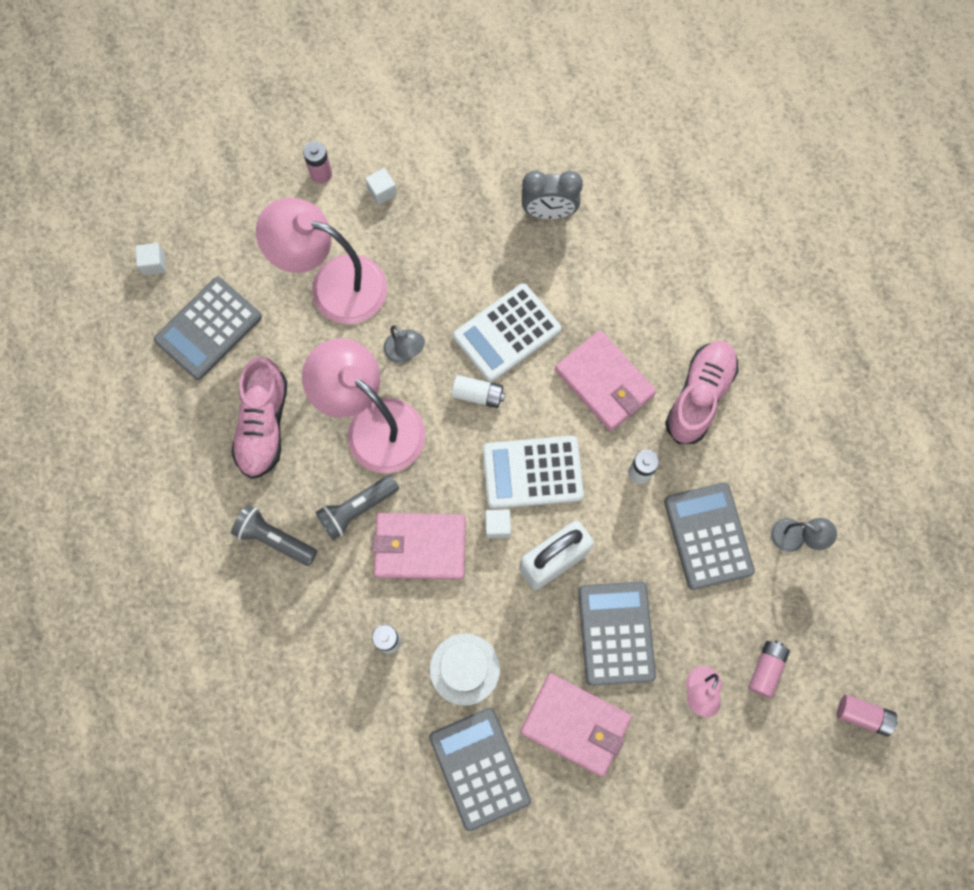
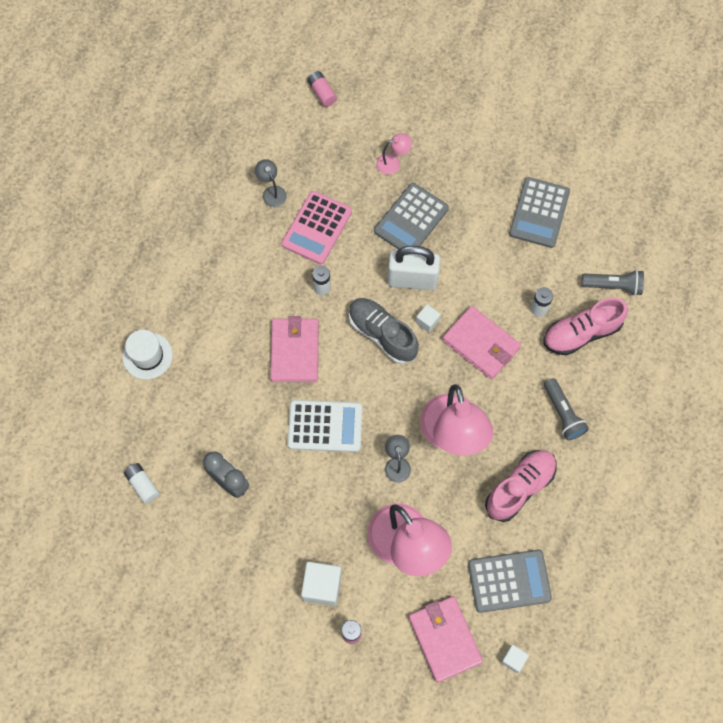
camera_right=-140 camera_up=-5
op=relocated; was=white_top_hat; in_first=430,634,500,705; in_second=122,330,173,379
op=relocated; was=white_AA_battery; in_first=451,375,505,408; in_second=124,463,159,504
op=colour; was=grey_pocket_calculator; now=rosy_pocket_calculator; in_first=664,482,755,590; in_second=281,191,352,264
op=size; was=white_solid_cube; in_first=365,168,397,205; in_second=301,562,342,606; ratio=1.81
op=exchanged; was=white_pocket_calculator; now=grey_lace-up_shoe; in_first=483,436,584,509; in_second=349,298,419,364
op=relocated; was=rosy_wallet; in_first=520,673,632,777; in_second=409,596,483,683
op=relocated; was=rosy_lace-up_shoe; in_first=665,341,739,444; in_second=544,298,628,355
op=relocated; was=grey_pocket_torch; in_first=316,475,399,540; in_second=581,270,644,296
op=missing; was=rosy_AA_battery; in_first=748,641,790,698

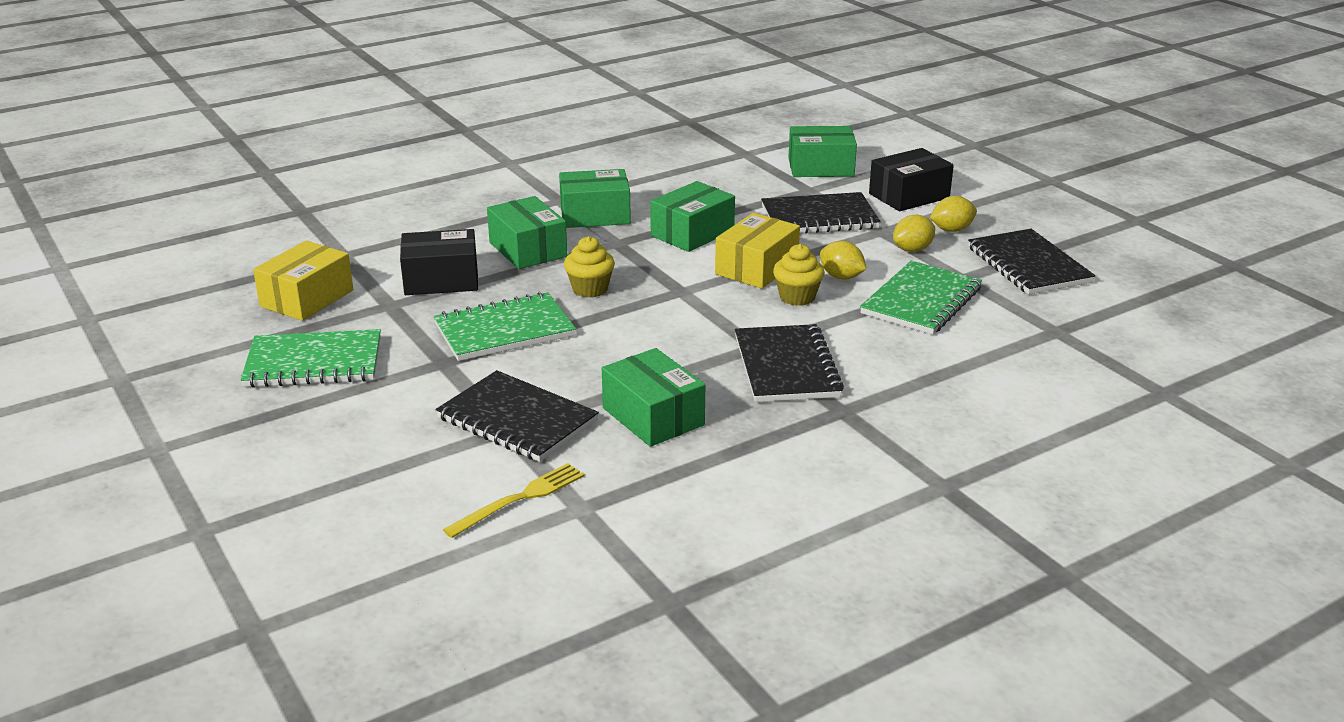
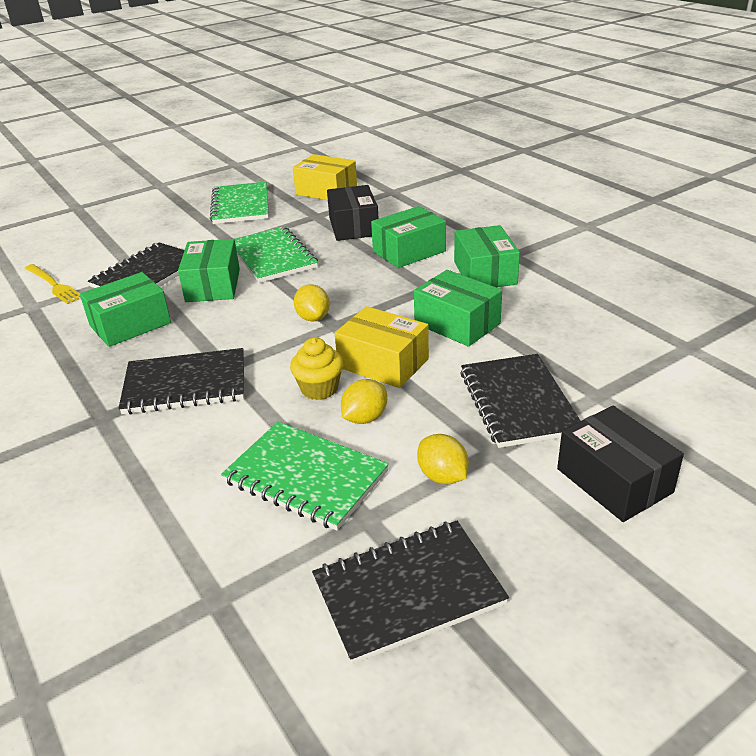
camera_right=90 camera_up=5
op=relocated; was=emerald_parcel; in_first=788,126,857,177; in_second=178,239,240,302
op=relocated; was=bright_yellow_citrus_fruit; in_first=930,196,977,232; in_second=294,284,330,322
op=missing; was=bright_yellow_cupcake; in_first=564,236,615,298

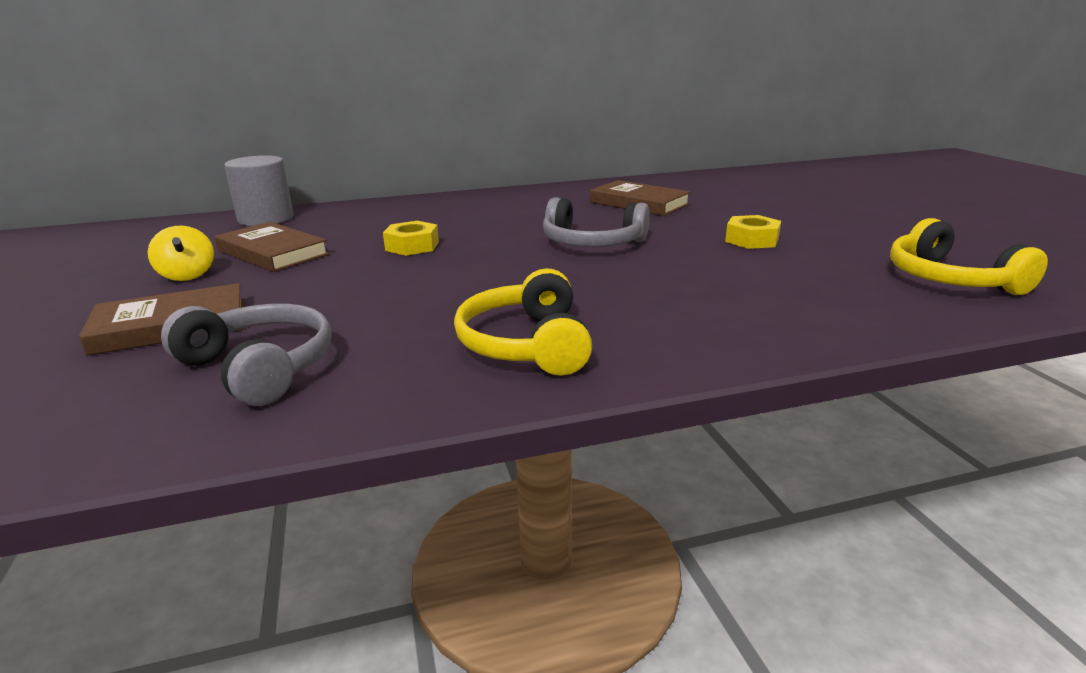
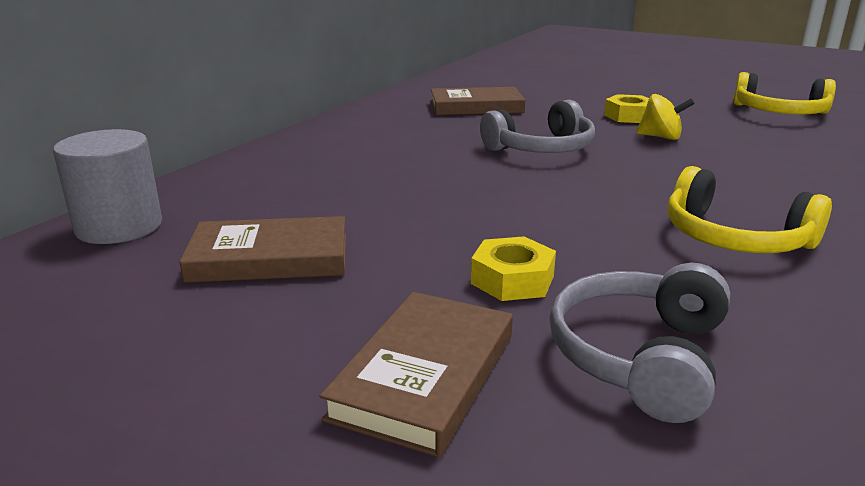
camera_right=-45 camera_up=0
op=relocated; was=bright_yellow_hex_nut; in_first=383,221,439,256; in_second=471,236,556,301
op=spun; was=grey_over-ear_headphones; in_first=161,304,331,406; in_second=550,263,730,423; clockwise=-60
op=relocated; was=bright_yellow_whirligig; in_first=148,226,214,281; in_second=636,94,695,140

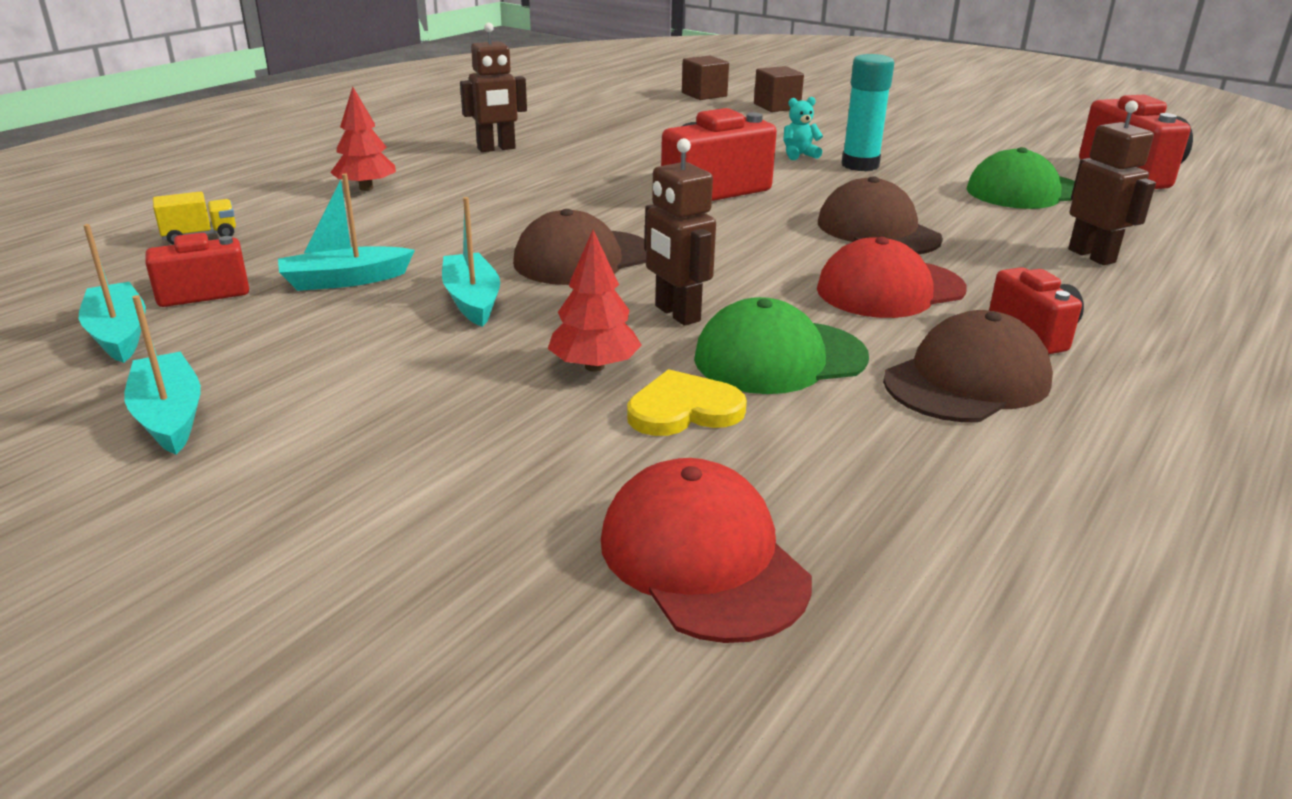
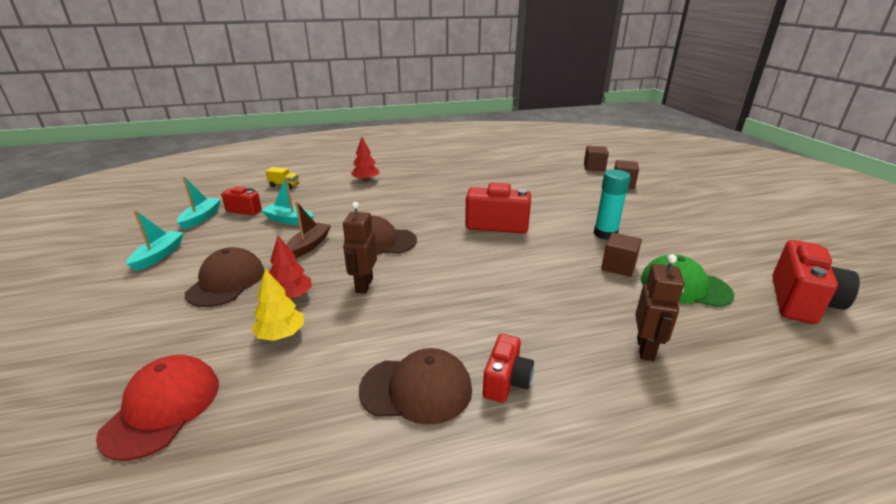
camera_right=40 camera_up=0
op=relocated; was=brown_baseball_cap; in_first=818,176,943,254; in_second=185,247,265,307
op=exchanged; was=bright_yellow_heart; now=bright_yellow_toy_tree; in_first=627,369,747,436; in_second=251,269,304,341
op=colour; was=aqua_toy_boat; now=brown_toy_boat; in_first=442,197,500,327; in_second=286,201,331,259
op=appeared; now=brown_solid_cube; in_second=601,232,642,277
op=missing; was=brown_robot; in_first=460,23,527,152
op=missing; was=emerald_baseball_cap; in_first=694,297,869,394
op=missing; was=aqua_teddy_bear; in_first=783,97,823,160
op=missing; was=red_baseball_cap; in_first=817,237,967,318

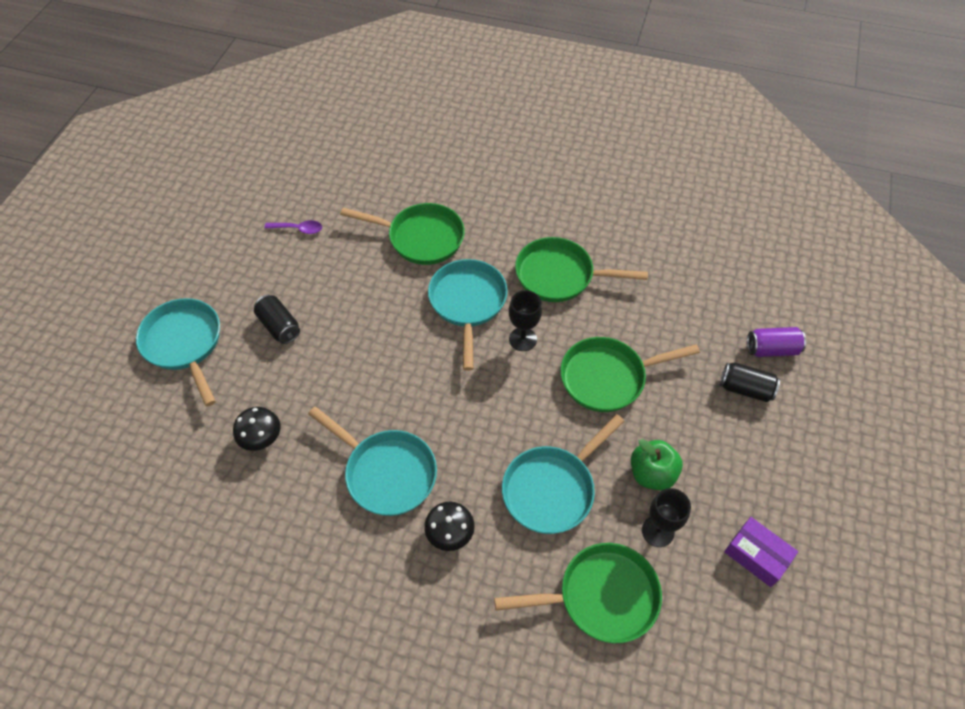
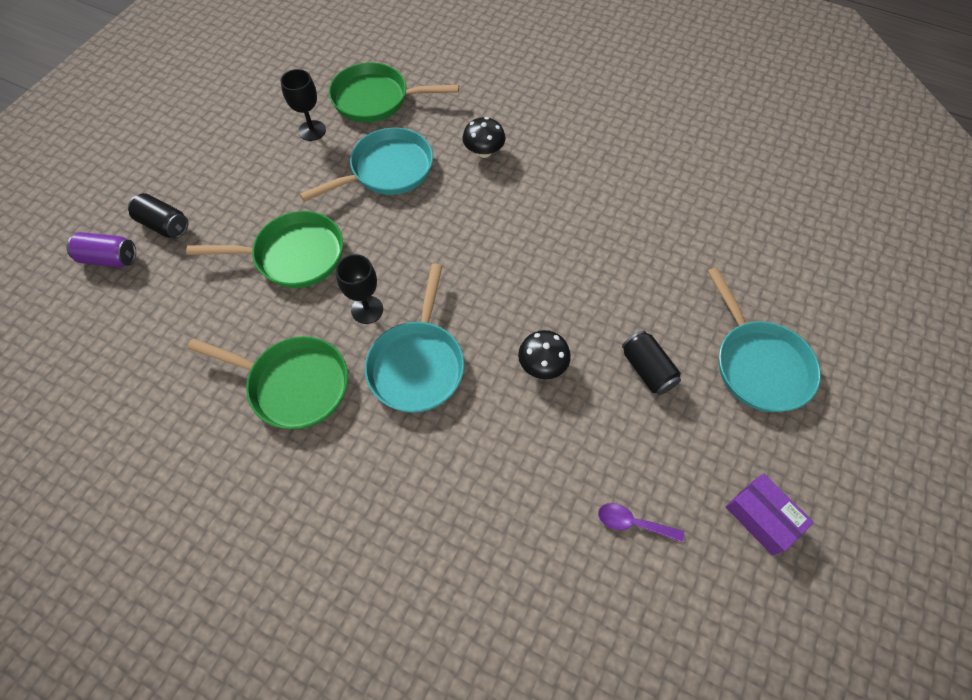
camera_right=-170 camera_up=5
op=relocated; was=jet-black_toadstool; in_first=233,407,281,451; in_second=518,330,571,379
op=relocated; was=purple_parcel; in_first=724,517,798,587; in_second=726,474,814,556
op=missing; was=aqua_skillet; in_first=308,406,437,516
op=missing; was=emerald_skillet; in_first=340,203,465,265
op=missing; was=emerald_toy_apple; in_first=631,439,683,490

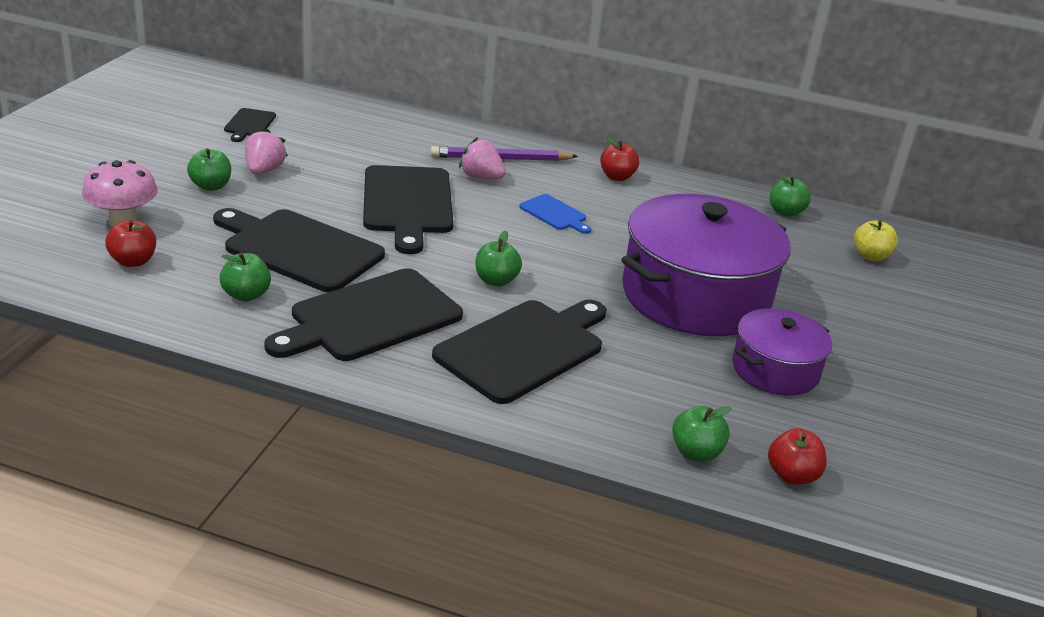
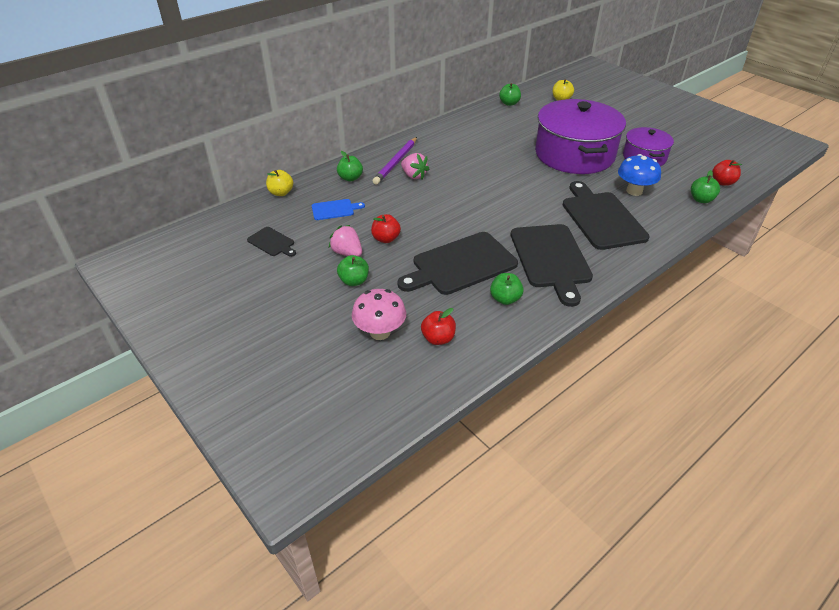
camera_right=-55 camera_up=10
op=appeared; now=bright_yellow_toy_apple; in_second=266,170,293,196
op=relocated; was=cobalt_bread_board; in_first=519,194,591,234; in_second=312,199,365,220
op=relocated; was=emerald_toy_apple; in_first=476,231,522,286; in_second=337,151,363,181
op=relocated; was=red_toy_apple; in_first=600,137,639,181; in_second=371,214,401,243
op=spun; was=rosy_berry; in_first=459,137,506,179; in_second=401,153,429,179; clockwise=-105
op=appeared; now=cobalt_toadstool; in_second=618,154,661,196
op=missing; was=jet-black_bread_board; in_first=363,165,454,254

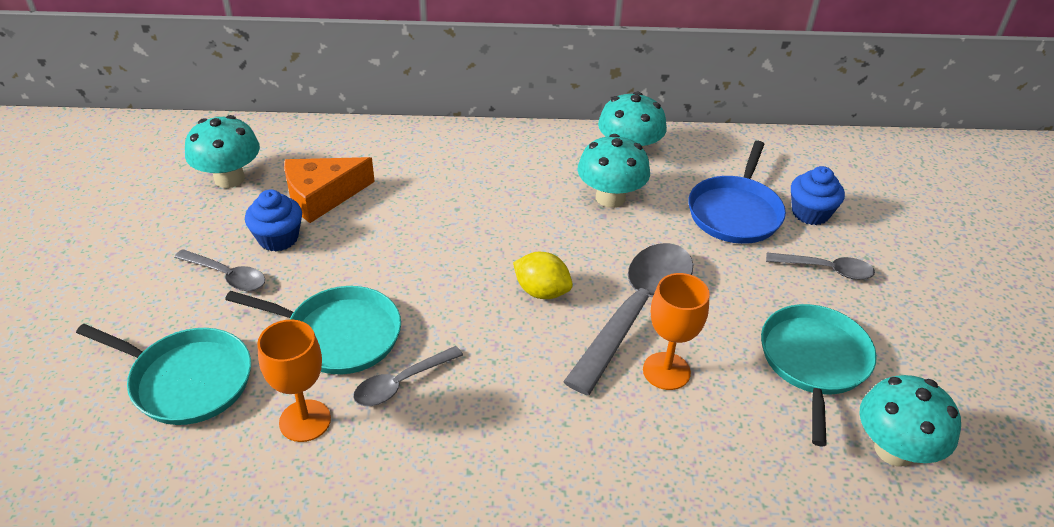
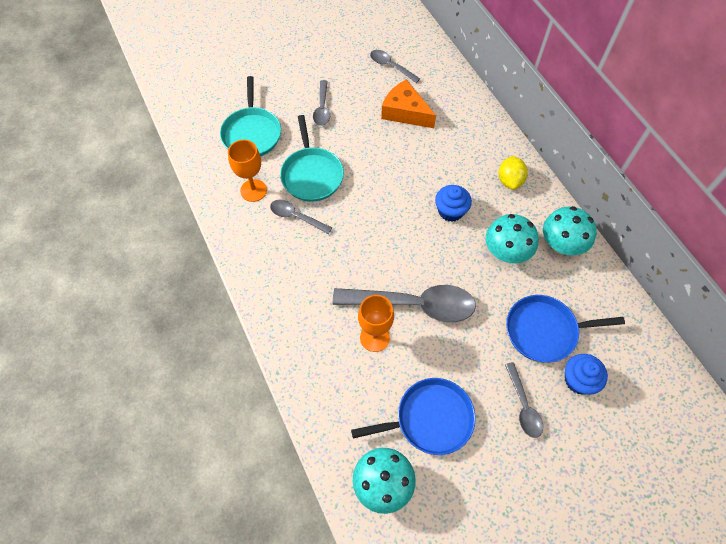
camera_right=65 camera_up=20
op=colour; was=aqua_skillet; now=cobalt_skillet; in_first=761,304,877,446; in_second=351,378,476,455
op=exchanged; was=aqua_toadstool; now=grey_teaspoon; in_first=185,115,260,188; in_second=370,50,420,83
op=relocated; was=cobalt_cupcake; in_first=245,190,302,252; in_second=435,185,472,222
op=relocated; was=bright_yellow_citrus_fruit; in_first=513,252,573,299; in_second=499,156,528,190

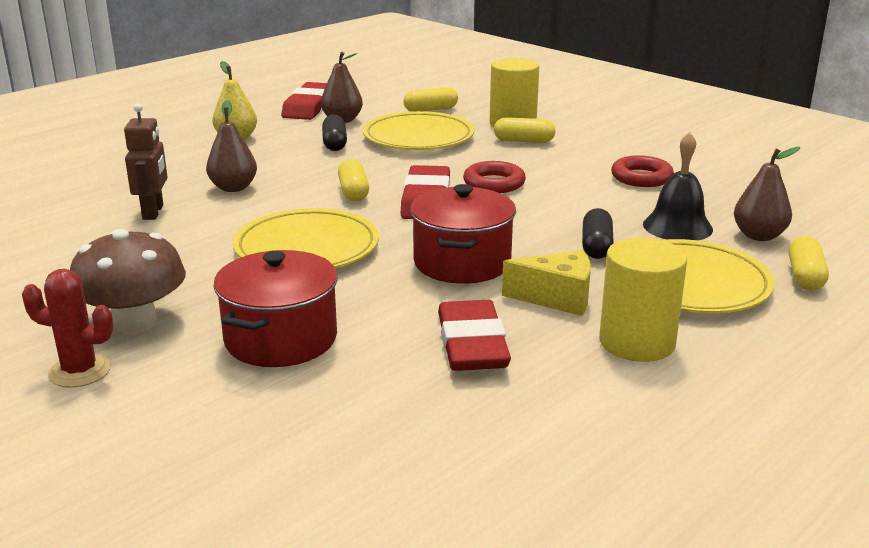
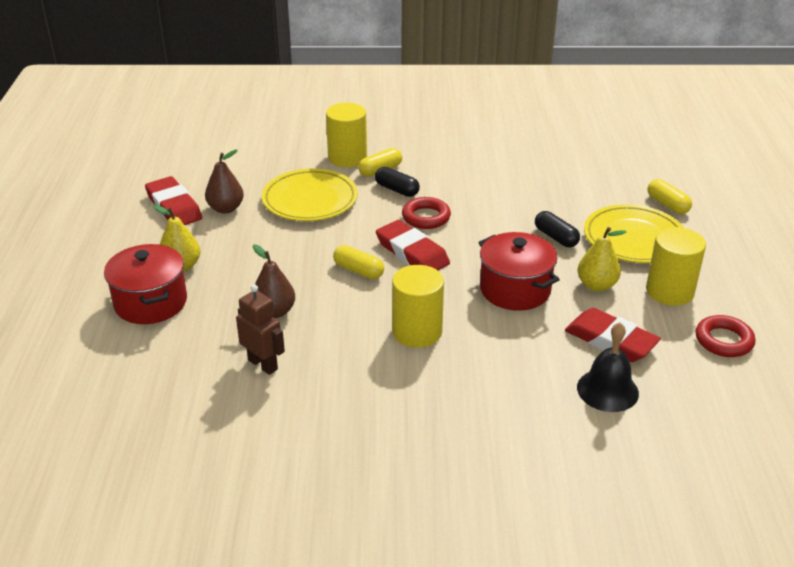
camera_right=-45 camera_up=10
op=relocated; was=red_stockpot; in_first=213,250,338,367; in_second=104,244,187,324
op=relocated; was=jet-black_pill; in_first=322,114,347,151; in_second=375,167,420,197
op=exchanged; was=bright_yellow_flat_dish; now=bright_yellow_cylinder_shape; in_first=233,208,379,268; in_second=392,265,444,348
op=relocated; was=jet-black_school_bell; in_first=643,132,713,240; in_second=577,322,639,412
op=exchanged; was=bright_yellow_cheese_wedge; now=bright_yellow_pear_fruit; in_first=502,250,591,316; in_second=578,227,626,291
op=relocated; was=red_torus; in_first=611,155,674,187; in_second=696,315,755,357
op=missing; was=red_cactus; in_first=22,269,113,388
op=missing; was=brown_toadstool; in_first=70,229,186,332
op=missing; was=bright_yellow_pill; in_first=403,87,458,112
op=missing; was=brown_pear_fruit; in_first=734,147,800,241

